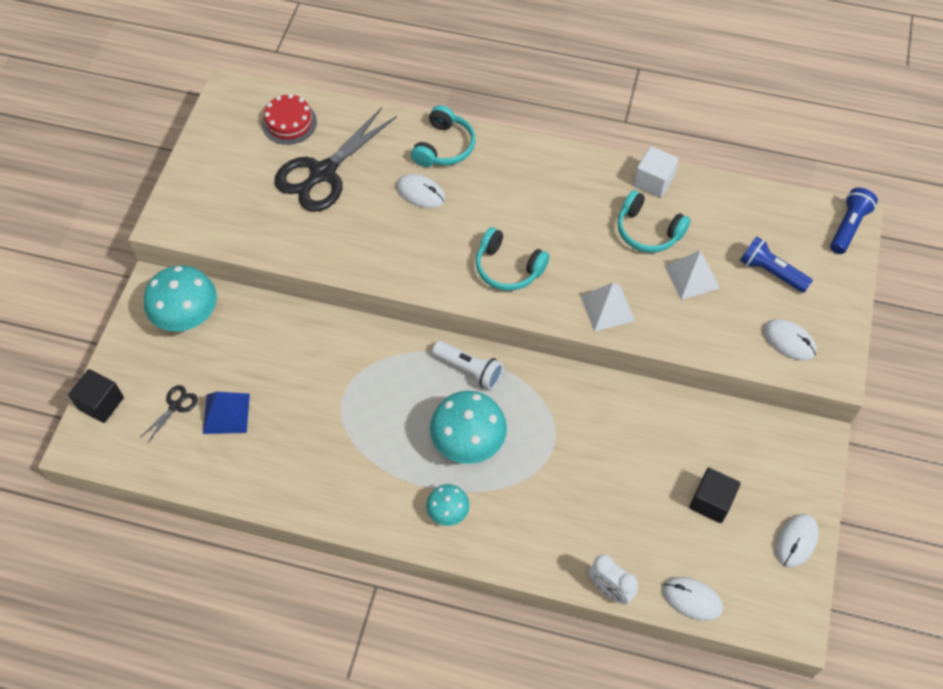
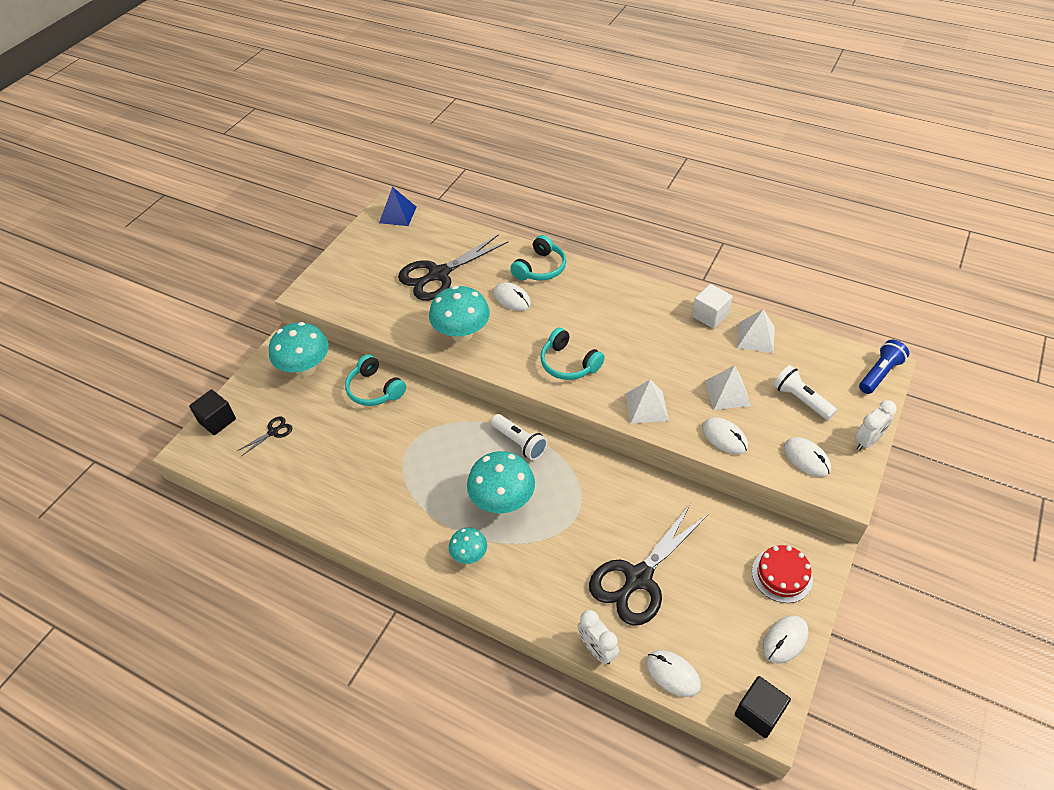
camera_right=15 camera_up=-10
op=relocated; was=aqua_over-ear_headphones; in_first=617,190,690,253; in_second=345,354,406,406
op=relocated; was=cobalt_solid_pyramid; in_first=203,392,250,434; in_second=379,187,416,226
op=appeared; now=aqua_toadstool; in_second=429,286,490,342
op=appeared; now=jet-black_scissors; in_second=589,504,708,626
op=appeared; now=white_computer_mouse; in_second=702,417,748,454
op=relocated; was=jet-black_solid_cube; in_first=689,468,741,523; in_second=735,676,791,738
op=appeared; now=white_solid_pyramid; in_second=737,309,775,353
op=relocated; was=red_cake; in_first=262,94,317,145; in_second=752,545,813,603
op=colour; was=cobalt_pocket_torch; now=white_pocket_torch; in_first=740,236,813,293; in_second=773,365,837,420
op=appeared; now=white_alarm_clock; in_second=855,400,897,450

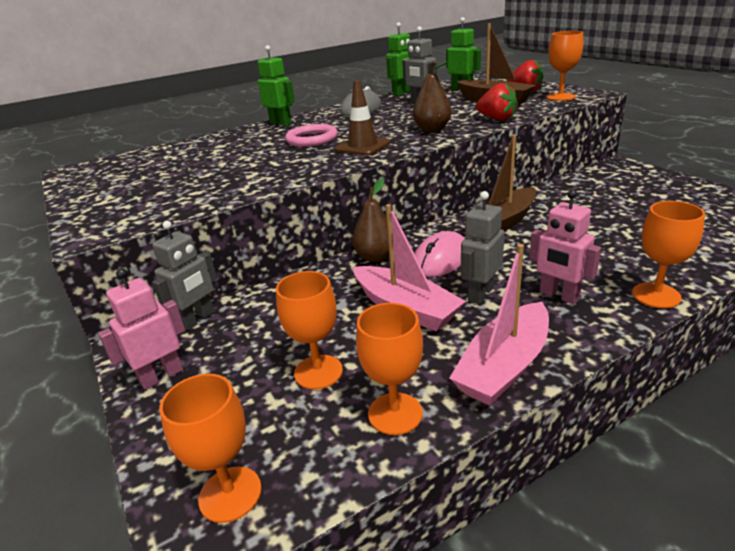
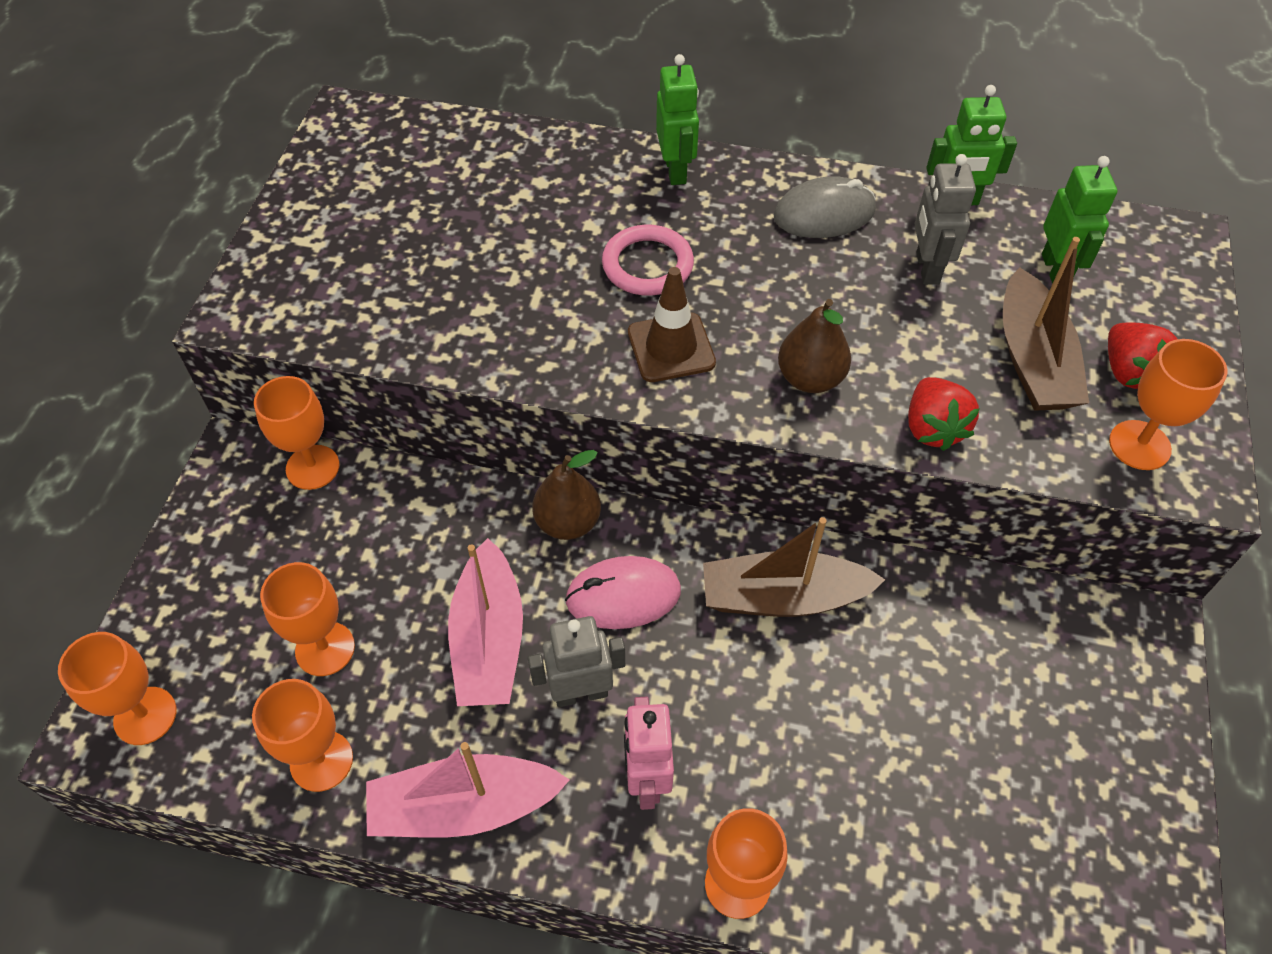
camera_right=40 camera_up=25
op=exchanged; was=grey_robot; now=orange-coloured_wine_glass; in_first=152,221,217,330; in_second=254,376,339,490
op=missing; was=rosy_robot; in_first=98,268,186,390

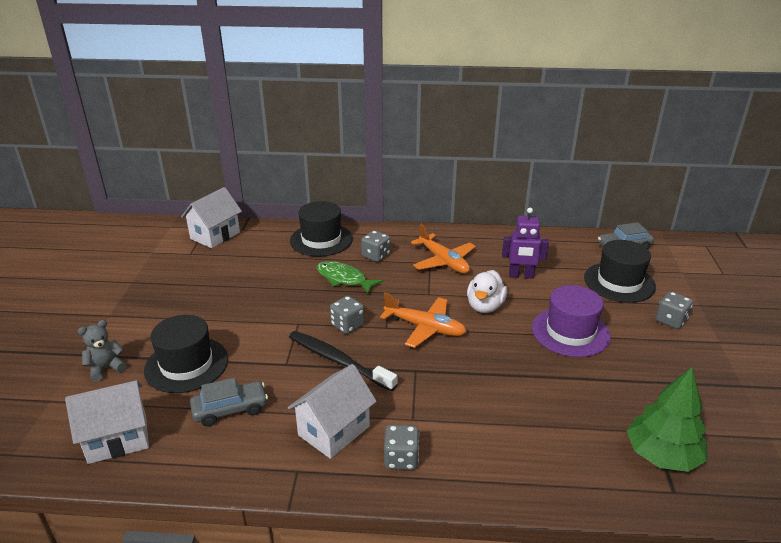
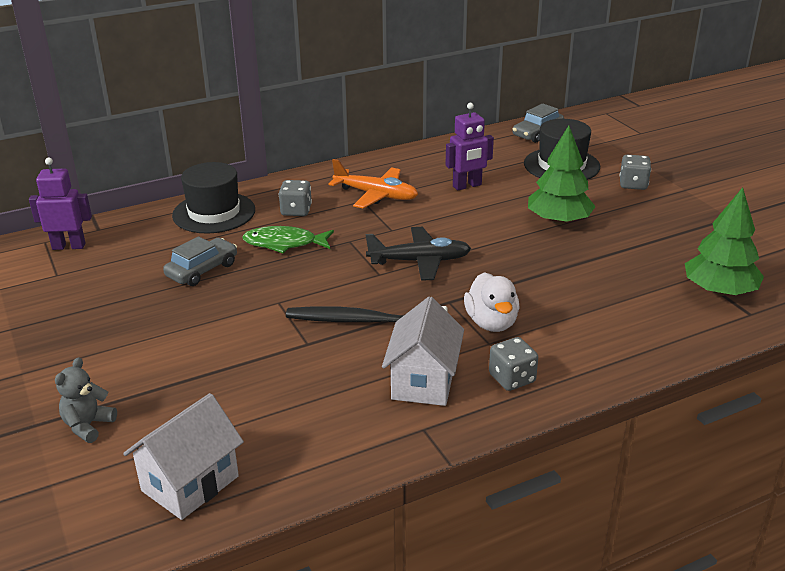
camera_right=-30 camera_up=0
op=exchanged; was=white_house; now=purple_robot; in_first=181,187,242,248; in_second=29,157,92,250
op=relocated; was=grey_toy_car; in_first=190,378,268,427; in_second=163,236,237,286
op=colour; was=orange-coloured_plane; now=jet-black_plane; in_first=380,292,467,348; in_second=366,227,471,281
op=relocated; was=white_rubber_duck; in_first=467,270,508,313; in_second=464,272,519,332
op=exchanged; was=purple_top_hat; now=emerald_toy_tree; in_first=532,285,611,357; in_second=528,126,596,225
op=missing; was=jet-black_top_hat; in_first=144,315,228,393
op=missing; was=grey_dice; in_first=330,296,364,334

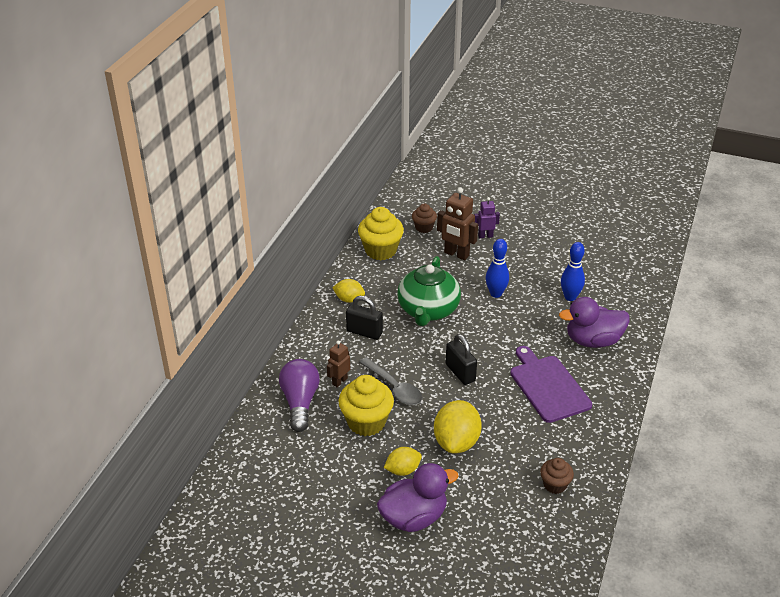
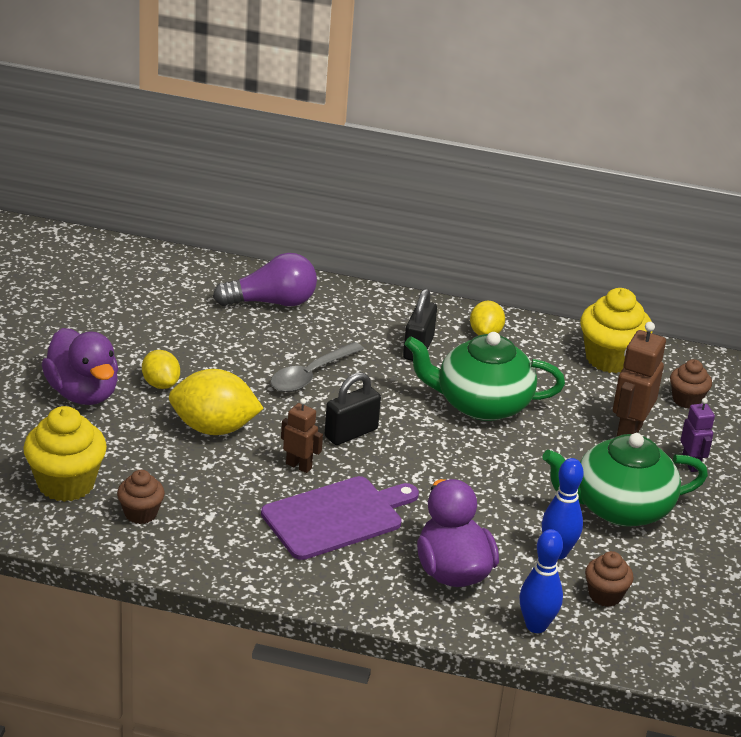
camera_right=80 camera_up=-5
op=relocated; was=bright_yellow_cupcake; in_first=338,375,394,436; in_second=23,406,107,502
op=relocated; was=brown_robot; in_first=327,341,350,387; in_second=281,398,323,473
op=relocated; was=cobalt_bowling_pin; in_first=486,239,509,298; in_second=519,529,563,633
op=appeared; now=emerald_tea_pot; in_second=542,433,708,527
op=appeared; now=brown_cupcake; in_second=585,551,634,607

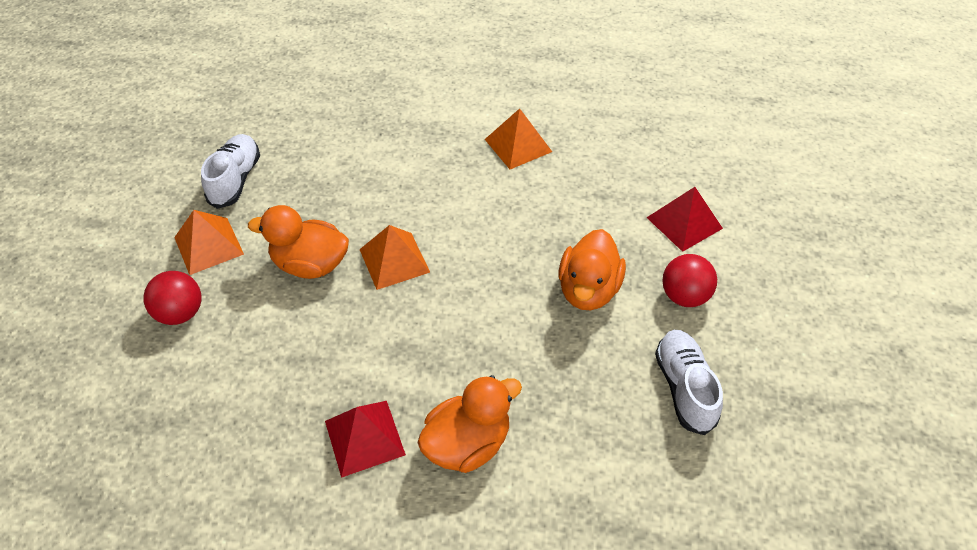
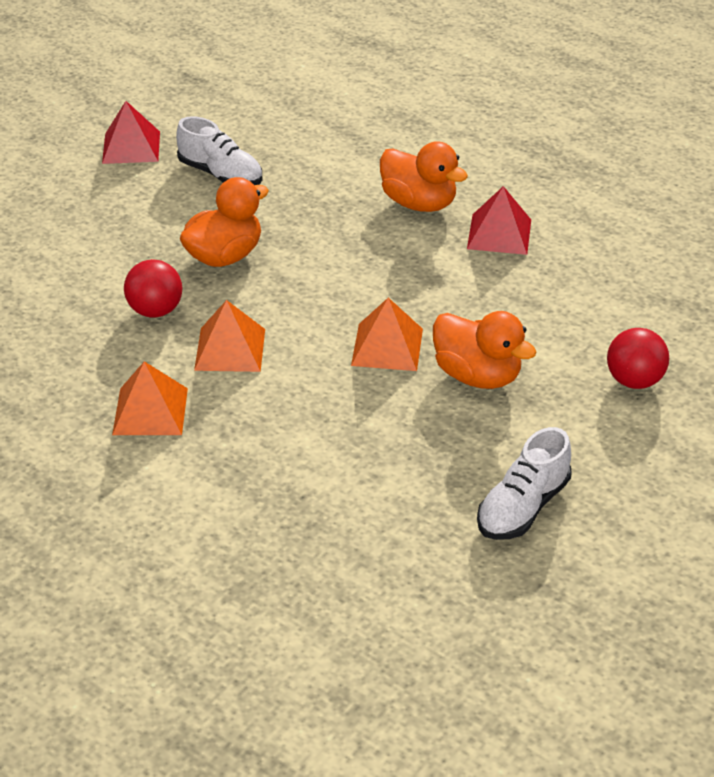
camera_right=-150 camera_up=-10
op=relocated; was=red_solid_pyramid; in_first=647,187,723,252; in_second=102,101,160,164
op=relocated; was=red_play_ball; in_first=662,254,717,307; in_second=124,259,182,318
op=spun; was=white_lace-up_shoe; in_first=655,330,723,435; in_second=176,116,262,185; clockwise=-75
op=relocated; was=orange-coloured_solid_pyramid; in_first=174,210,244,275; in_second=194,300,265,372
op=spun; was=orange-coloured_rubber_duck; in_first=417,375,522,473; in_second=380,141,468,212; clockwise=-135

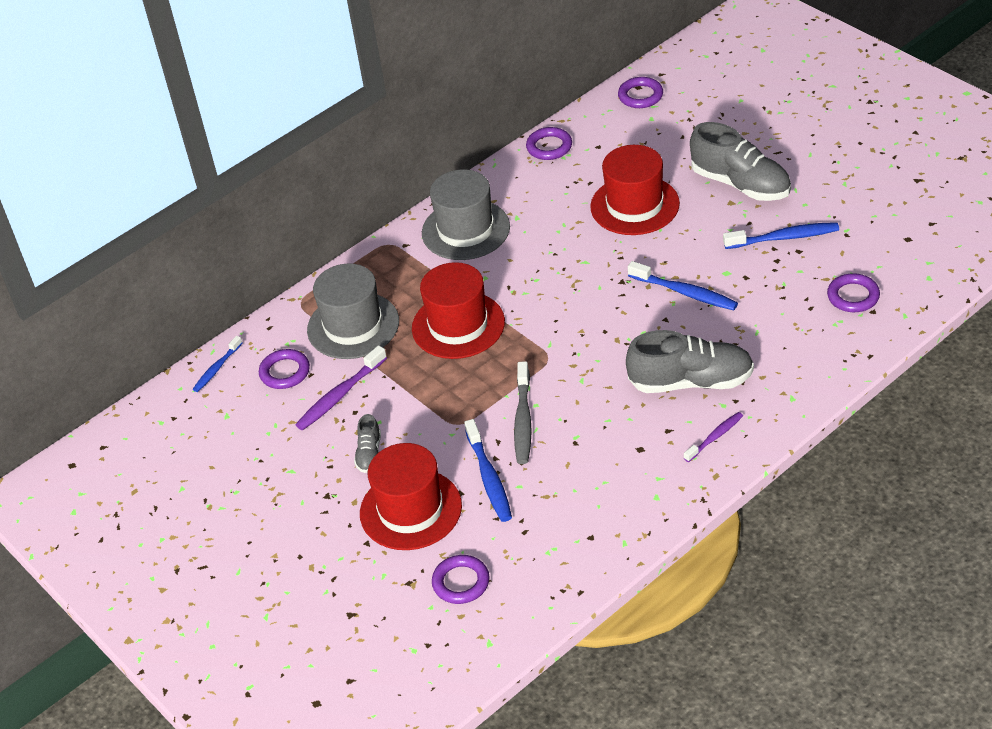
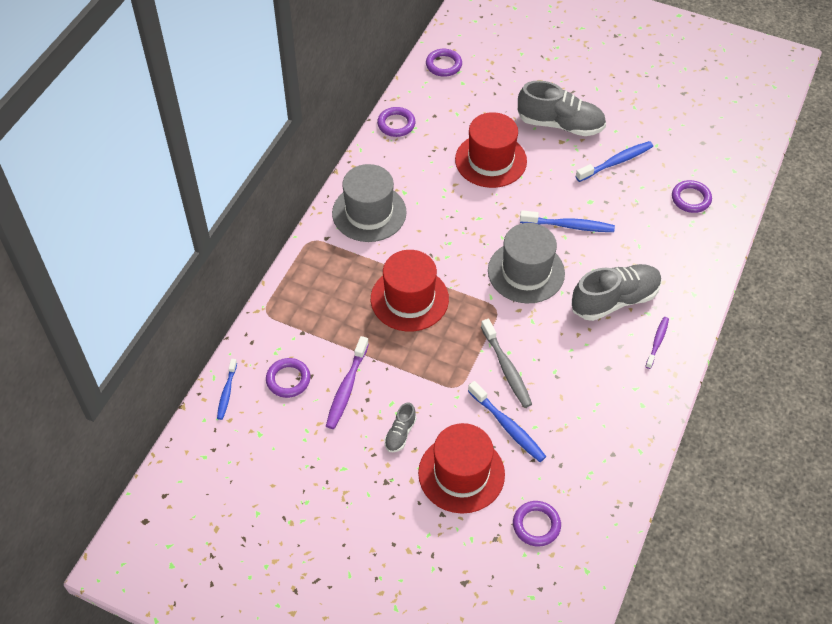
camera_right=-30 camera_up=10
op=spun; was=grey_lace-up_shoe; in_first=354,414,381,473; in_second=384,402,417,452; clockwise=45
op=relocated; was=grey_top_hat; in_first=307,263,399,359; in_second=488,223,565,303

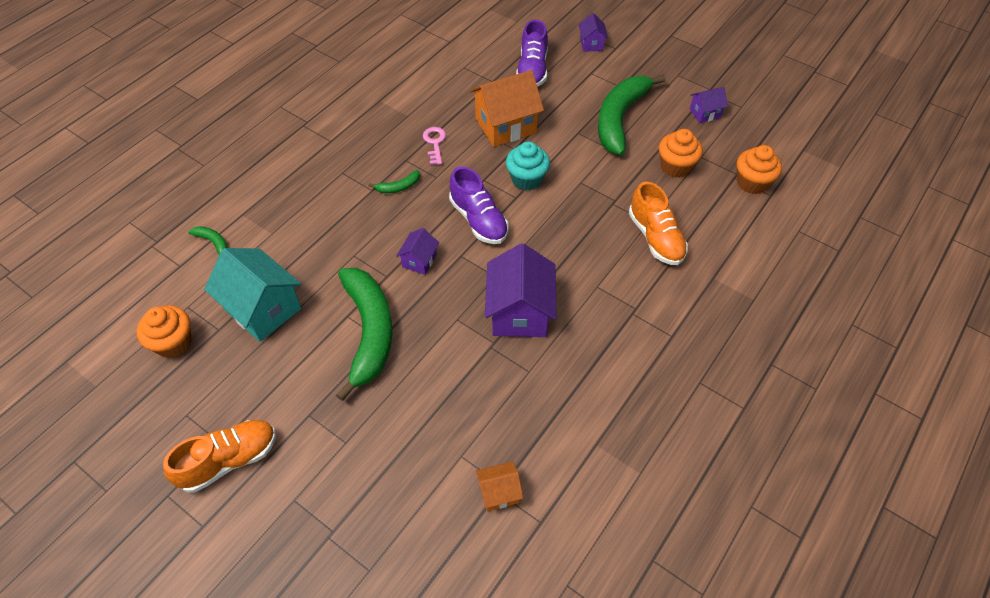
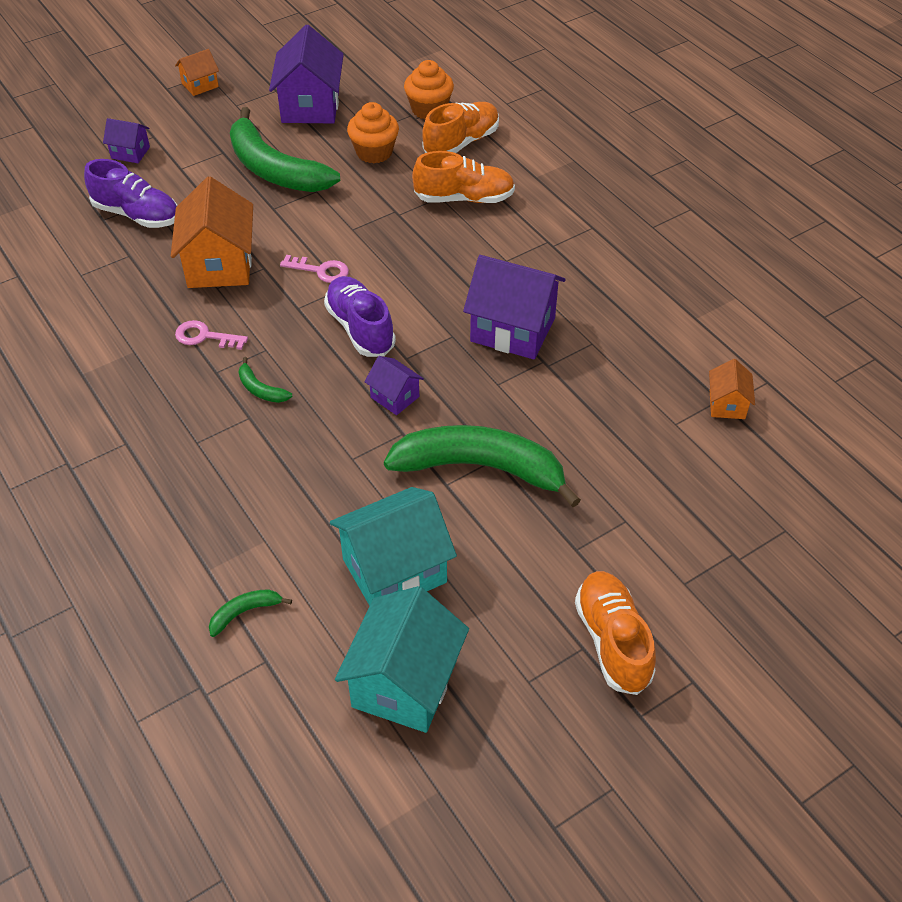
camera_right=-70 camera_up=-5
op=appeared; now=orange-coloured_house; in_second=175,49,219,96
op=spun; was=emerald_banana; in_first=368,170,420,193; in_second=239,357,292,403; clockwise=135
op=size; was=purple_house; in_first=690,87,728,123; in_second=269,25,344,123; ratio=1.98
op=exchanged; was=aqua_cupcake; now=rosy_latchkey; in_first=506,142,550,191; in_second=280,255,349,283
op=spun; was=purple_lace-up_shoe; in_first=449,166,509,244; in_second=324,276,396,357; clockwise=-105
op=exchanged; was=orange-coloured_cupcake; now=aqua_house; in_first=137,305,192,358; in_second=335,586,469,733
op=appeared; now=orange-coloured_lace-up_shoe; in_second=422,102,499,153

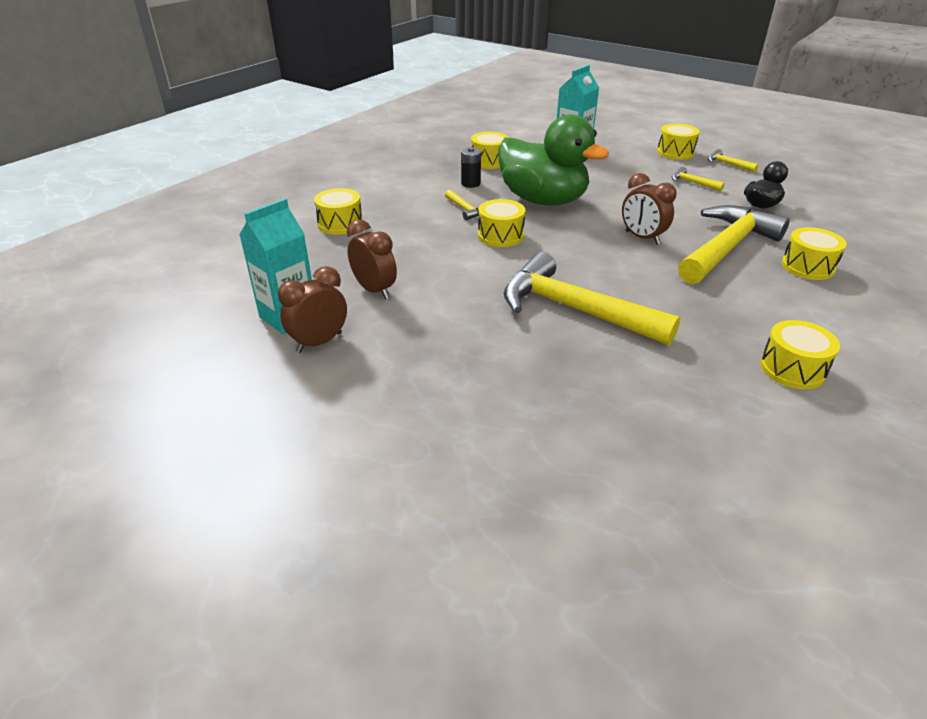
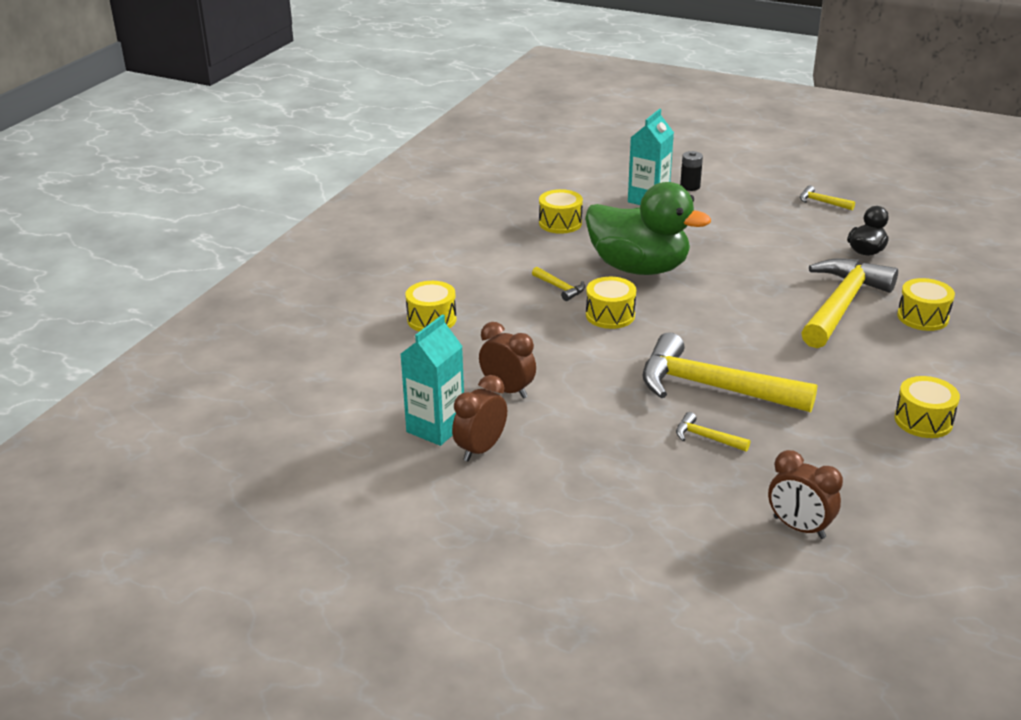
camera_right=-10 camera_up=-5
op=relocated; was=bright_yellow_claw_hammer; in_first=671,167,725,191; in_second=676,412,750,452
op=relocated; was=jet-black_AA_battery; in_first=461,147,481,188; in_second=680,151,703,191
op=relocated; was=brown_alarm_clock; in_first=622,173,677,245; in_second=768,450,843,539
op=missing; was=bright_yellow_drum; in_first=657,124,700,160

